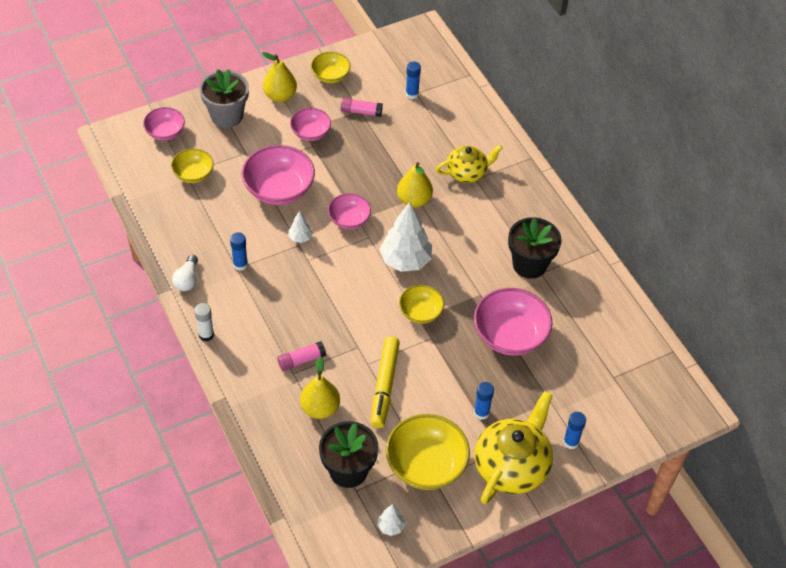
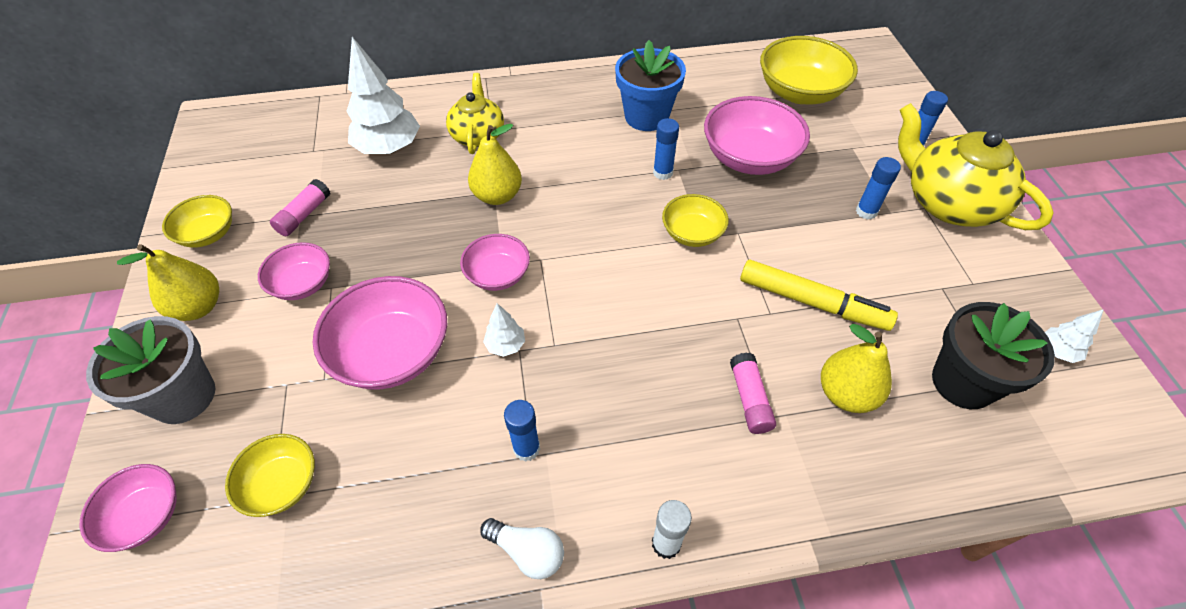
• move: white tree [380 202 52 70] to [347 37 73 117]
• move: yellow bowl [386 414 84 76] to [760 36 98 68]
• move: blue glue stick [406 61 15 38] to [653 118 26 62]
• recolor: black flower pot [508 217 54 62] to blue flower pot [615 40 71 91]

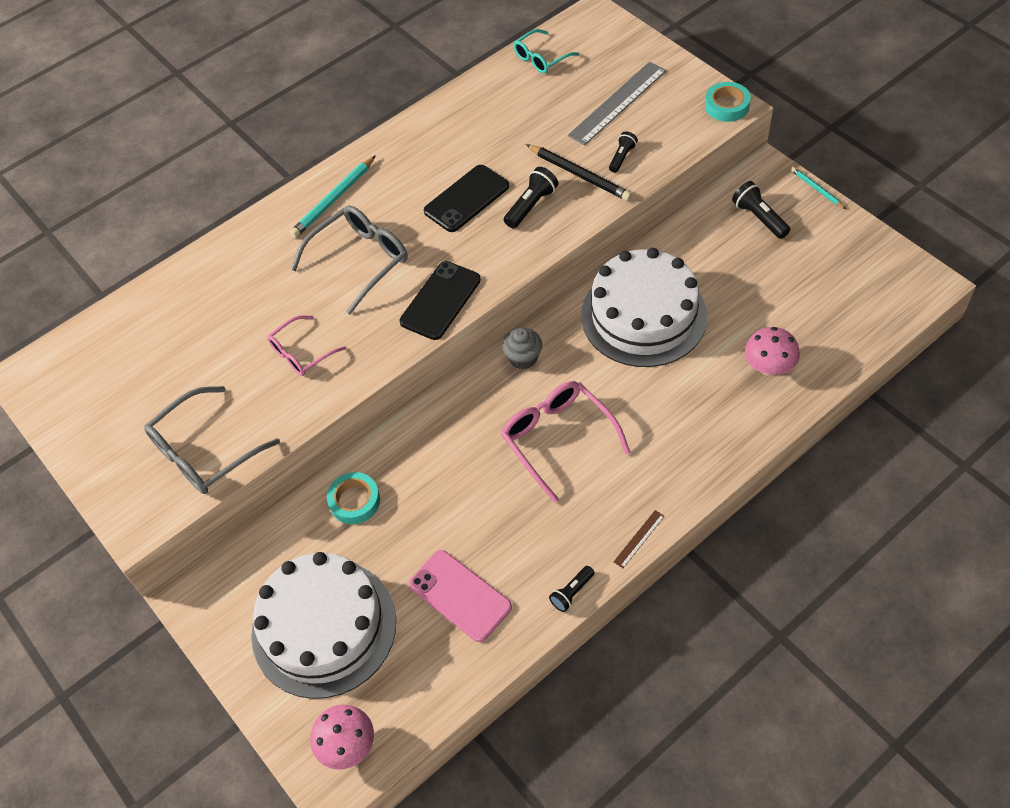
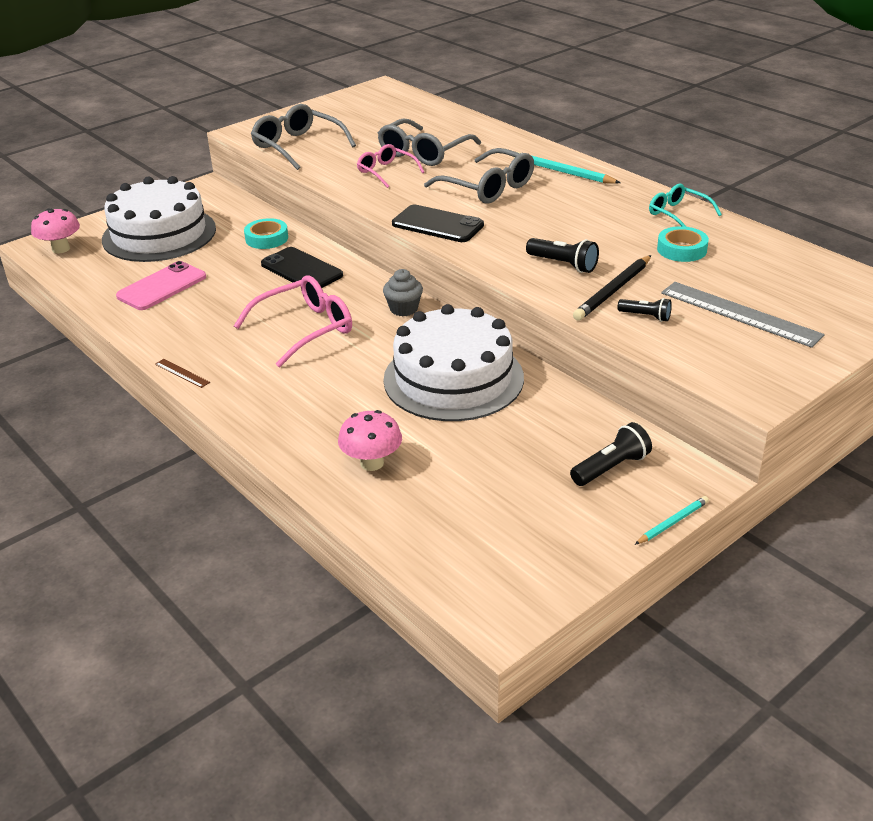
• move: black phone [424 165 85 67] to [261 247 82 41]
• move: turquoise glasses [514 29 65 44] to [649 184 73 43]
• delete: black flashlight [549 566 46 46]
• move: turquoise tape [705 82 46 40] to [657 226 52 36]
• insert: grey glasses [378 119 103 47]

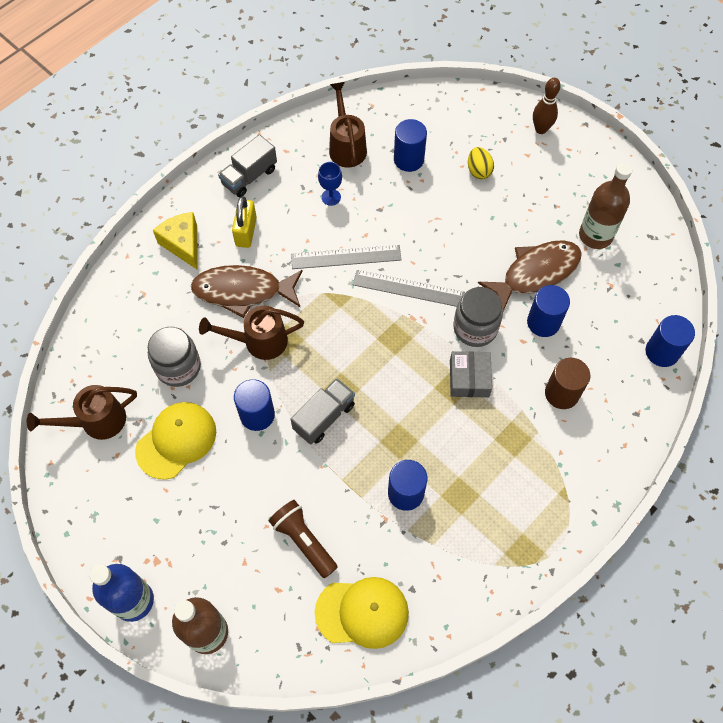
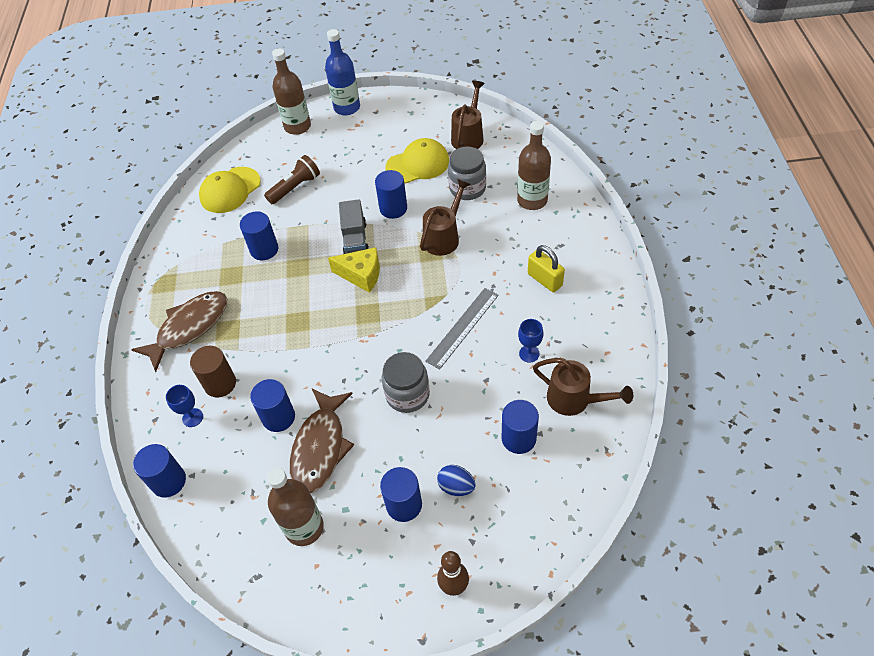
• rotate: yellow cap [135 402 81 78] = [385 138 64 46] 105 degrees counterclockwise
• move: yellow cheese [153 212 45 58] to [328 247 52 46]
• move: brown fish [191 265 112 53] to [131 291 96 81]
• delete: grey truck [218 135 59 62]
• rotate: brown flashlight [269 500 69 78] = [264 155 56 49] 45 degrees counterclockwise
• delete: grey ruler [353 270 112 37]
• delete: grey box [450 351 42 47]
• move: grey jar [453 287 50 60] to [382 352 48 61]
• recolor: yellow egg [468 147 26 32] to blue egg [437 465 39 31]
• insert: blue goblet [166 385 37 42]
• insert: blue cylinder [380 467 42 55]
• insert: brown bottle [517 121 34 89]

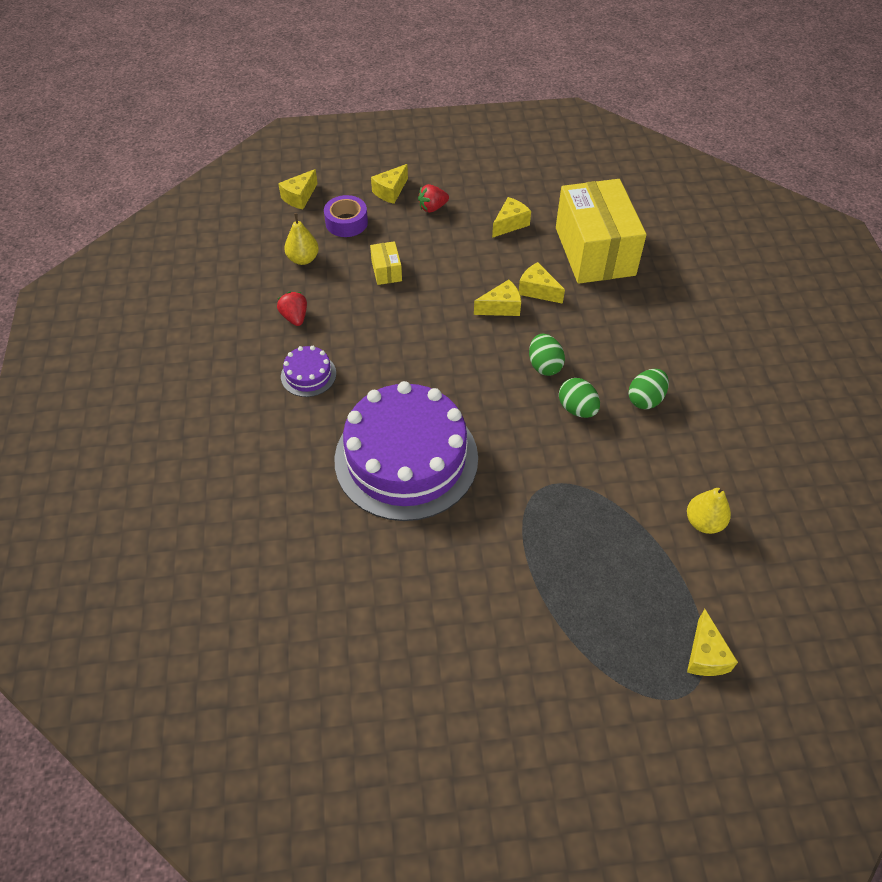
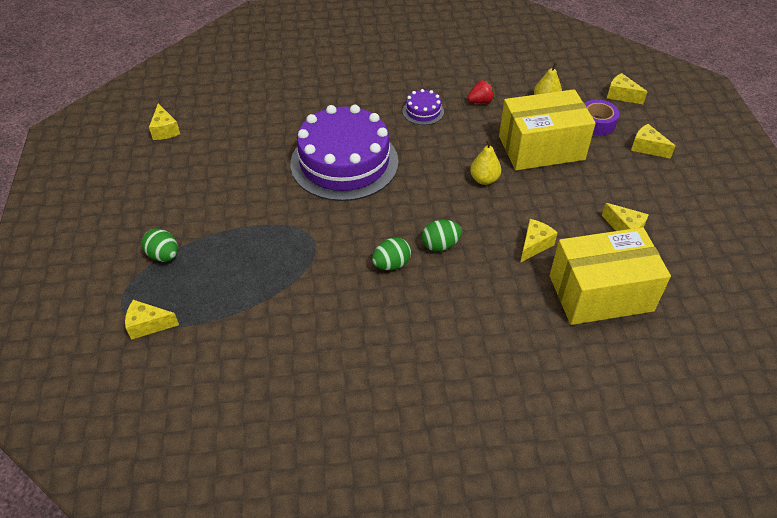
• resize: yellow box [370 241 32 44] = [499 89 97 81] x2.44
• delete: red strawberry [418 184 31 29]
• move: yellow cheese [474 280 47 36] to [149 103 31 37]
• move: green egg [628 369 41 40] to [142 229 36 33]
• move: yellow pear [687 487 44 47] to [470 139 31 46]

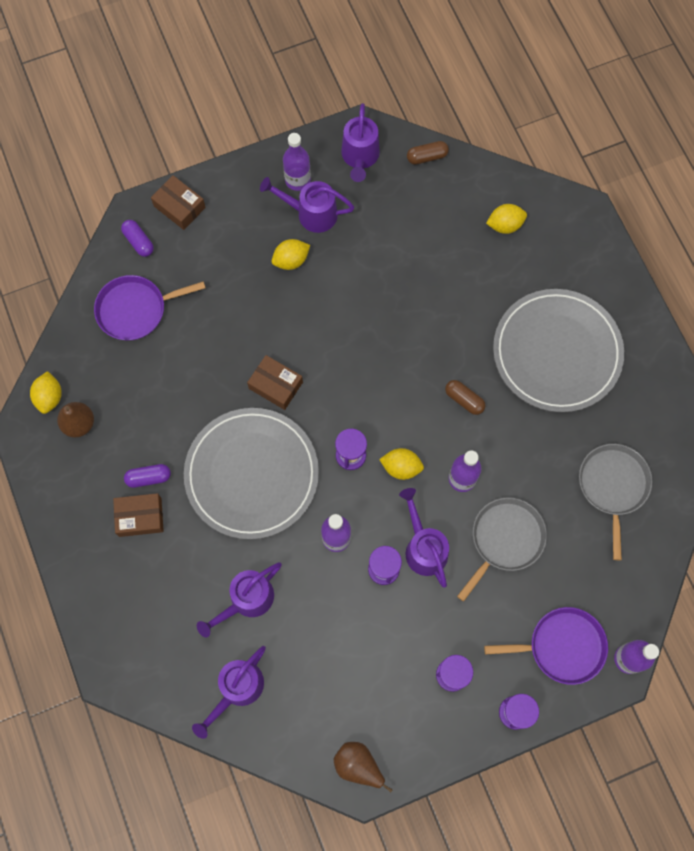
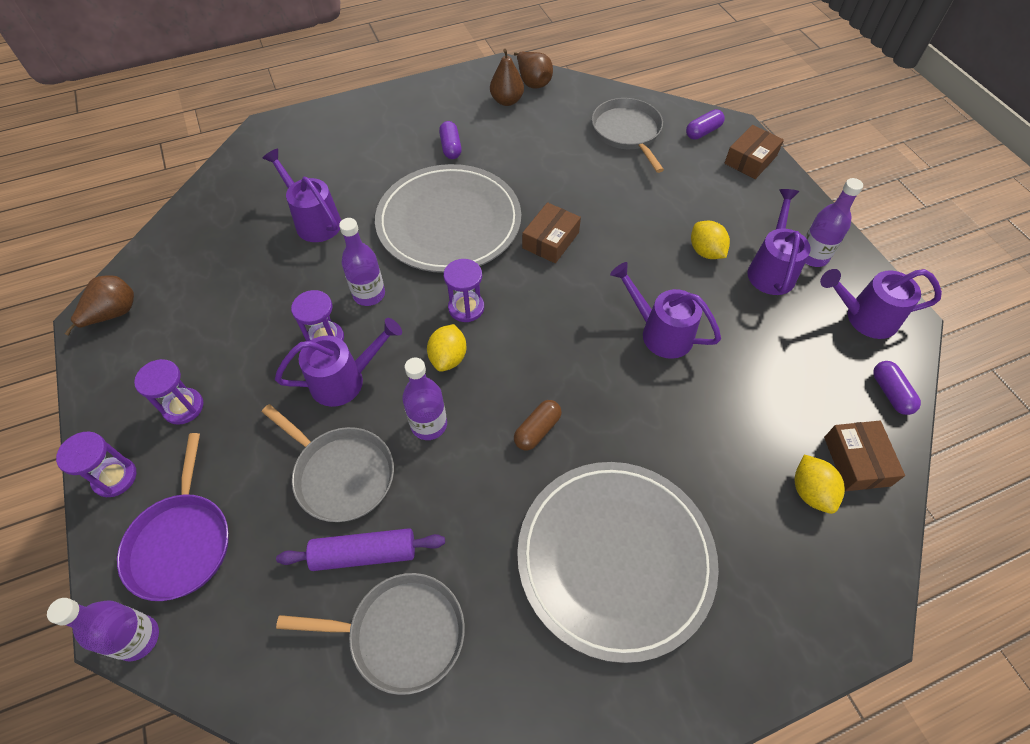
• replace: yellow lemon [30 371 32 43] to brown pear [514 52 39 37]
• recolor: purple pan [94 275 112 65] to grey pan [592 98 72 75]
• move: brown box [113 493 51 44] to [824 421 81 70]
• move: purple watering can [192 646 74 93] to [610 262 111 97]
• recolor: brown capsule [407 141 42 24] to purple capsule [873 361 48 54]
• insert: purple rolling pin [276 528 169 43]

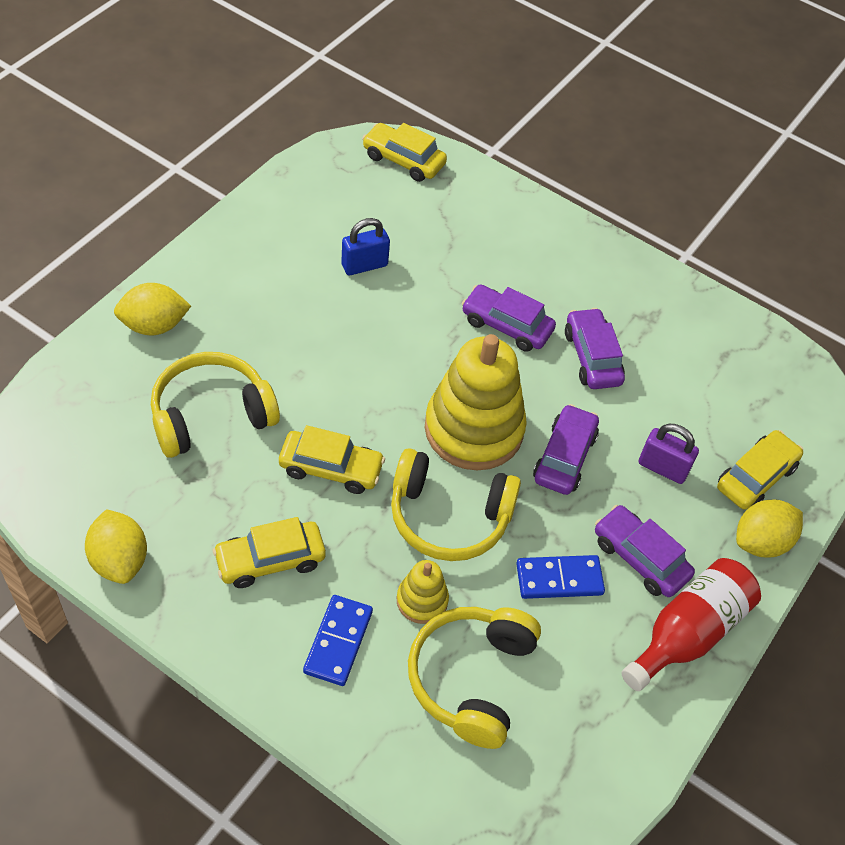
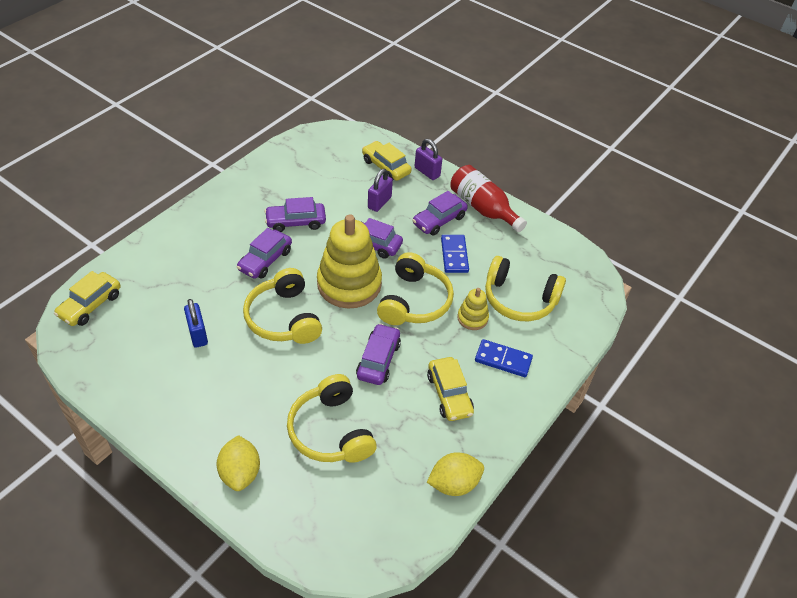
• recolor: yellow car [279 425 106 69] to purple car [356 323 45 62]
• replace: yellow lemon [736 500 67 58] to purple padlock [415 139 27 41]
• insert: yellow headphones [243 268 79 76]

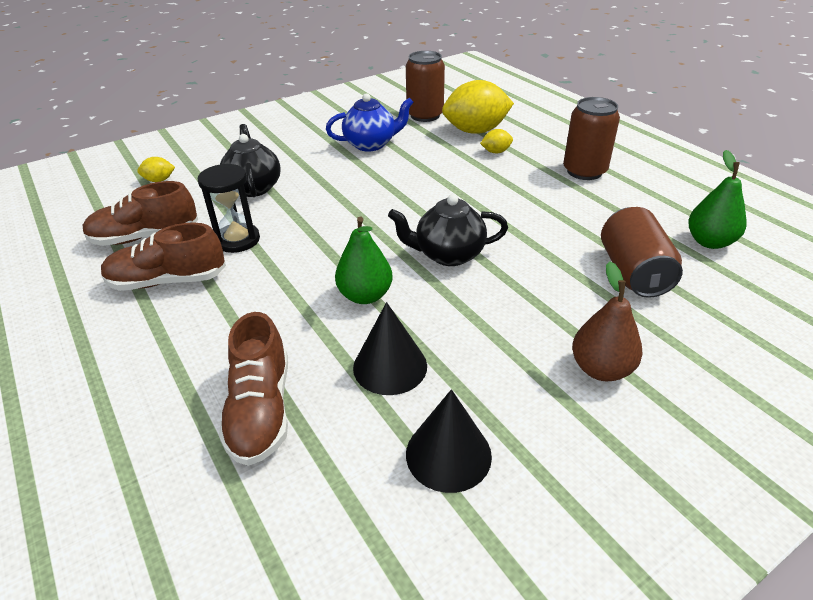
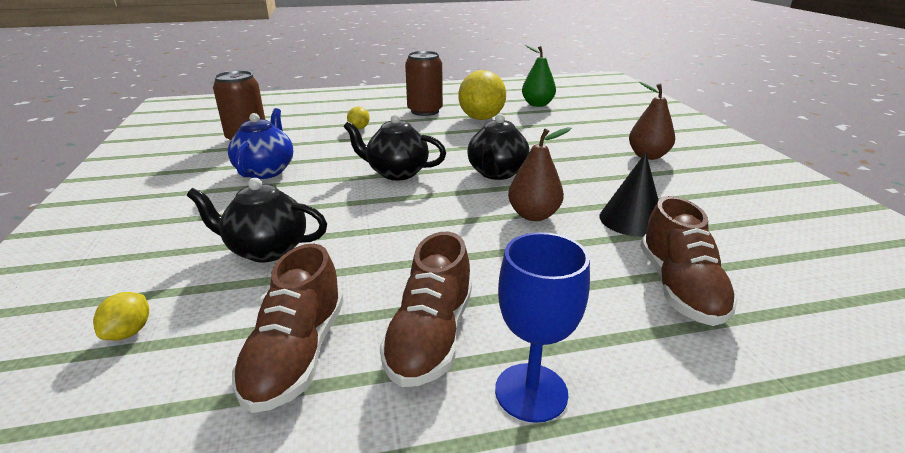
• delete: black hourglass [198 164 62 89]
• rotate: brown shoe [219 312 69 154] = [640 196 98 130] 75 degrees clockwise
• recolor: green pear [335 216 58 88] to brown pear [508 127 63 94]
• delete: black cone [406 389 86 104]
• move: yellow lemon [442 80 72 54] to [458 70 48 50]
• delete: brown can [601 207 82 91]
• insert: black teapot [343 114 103 66]
• insert: blue goblet [495 232 95 191]

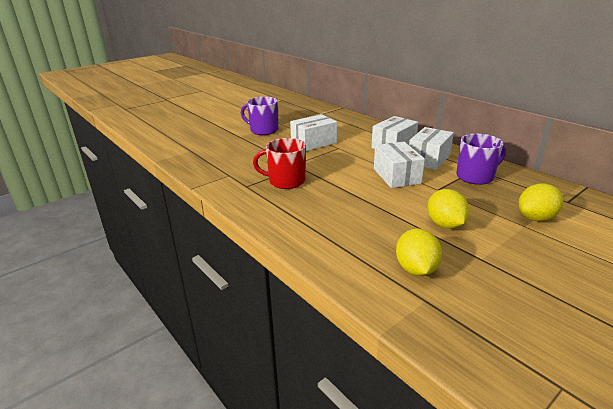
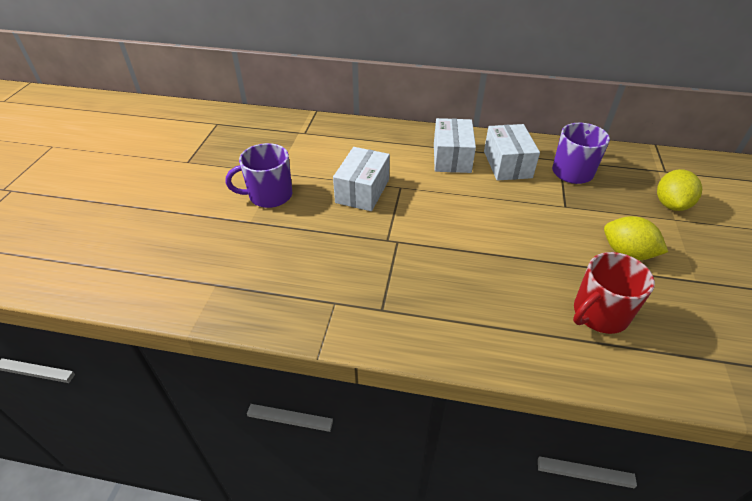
• move: red mug [253 138 53 51] to [573 252 82 82]
• delete: white box [374 142 51 46]
• delete: yellow lemon [396 228 46 48]

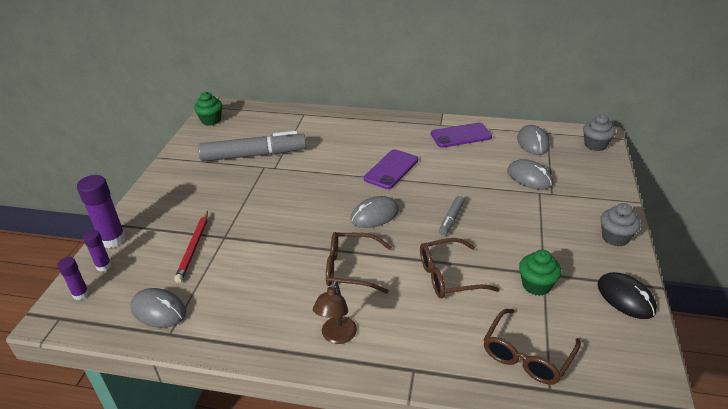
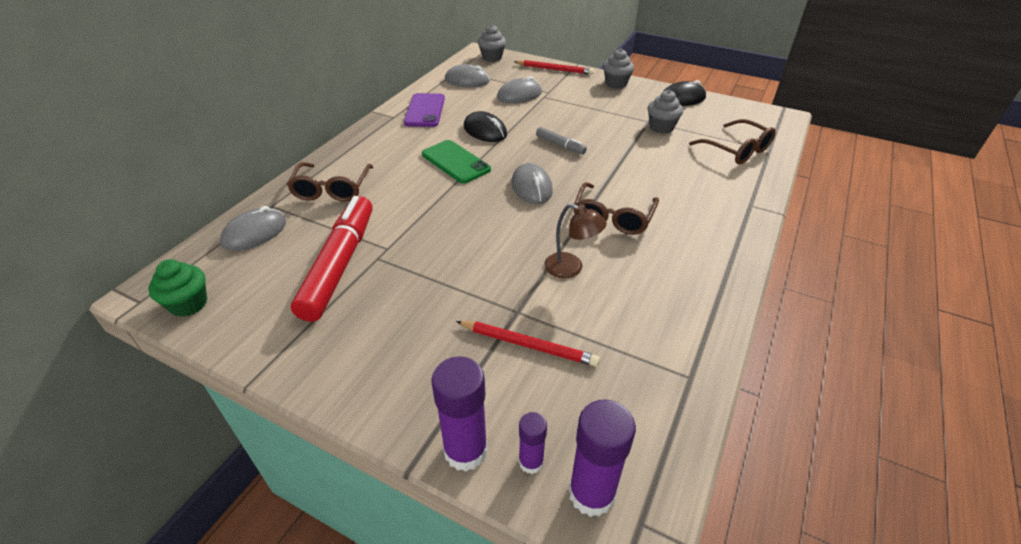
• resize: purple glue stick [57 257 32 43] = [569 399 67 118] x1.77
• move: grey mouse [131 288 55 40] to [220 206 66 45]
• recolor: grey marker [198 131 108 31] to red marker [291 196 81 126]
• move: brown lamp [313 281 44 63] to [544 203 63 76]
• recolor: purple phone [364 149 54 40] to green phone [422 140 69 43]
• move: brown glasses [420 238 80 60] to [287 162 86 40]
• recolor: green cupcake [519 250 43 46] to grey cupcake [648 90 35 44]
• insert: black mouse [464 111 43 31]
• insert: red pencil [514 60 80 15]

